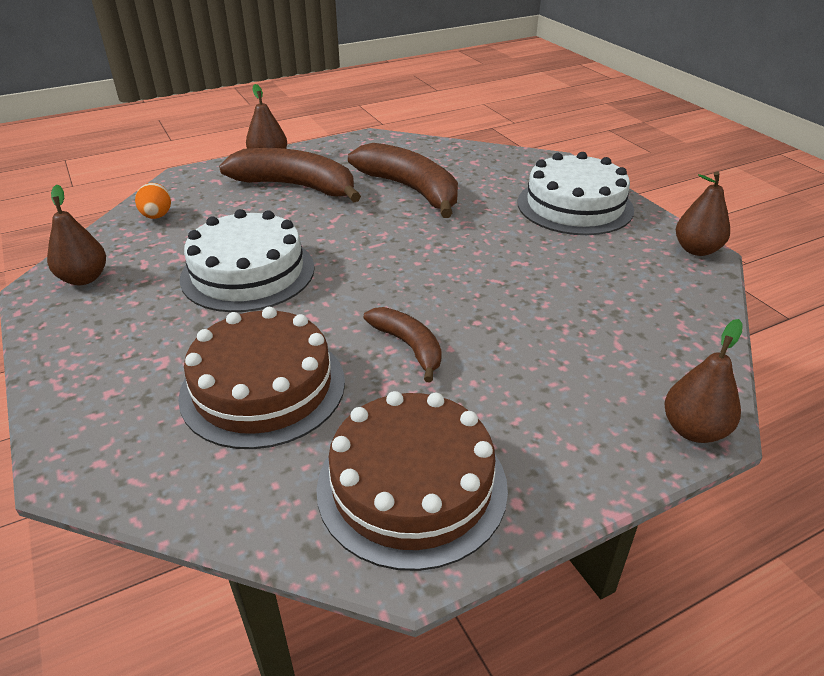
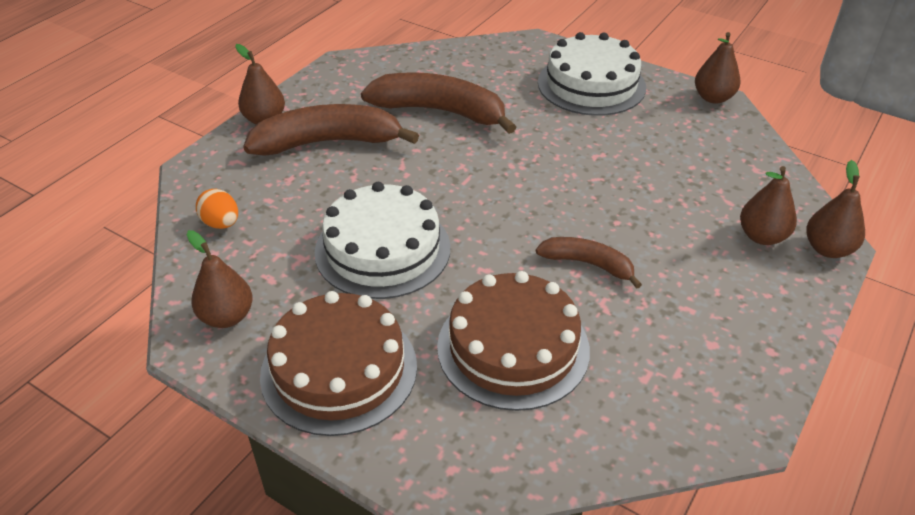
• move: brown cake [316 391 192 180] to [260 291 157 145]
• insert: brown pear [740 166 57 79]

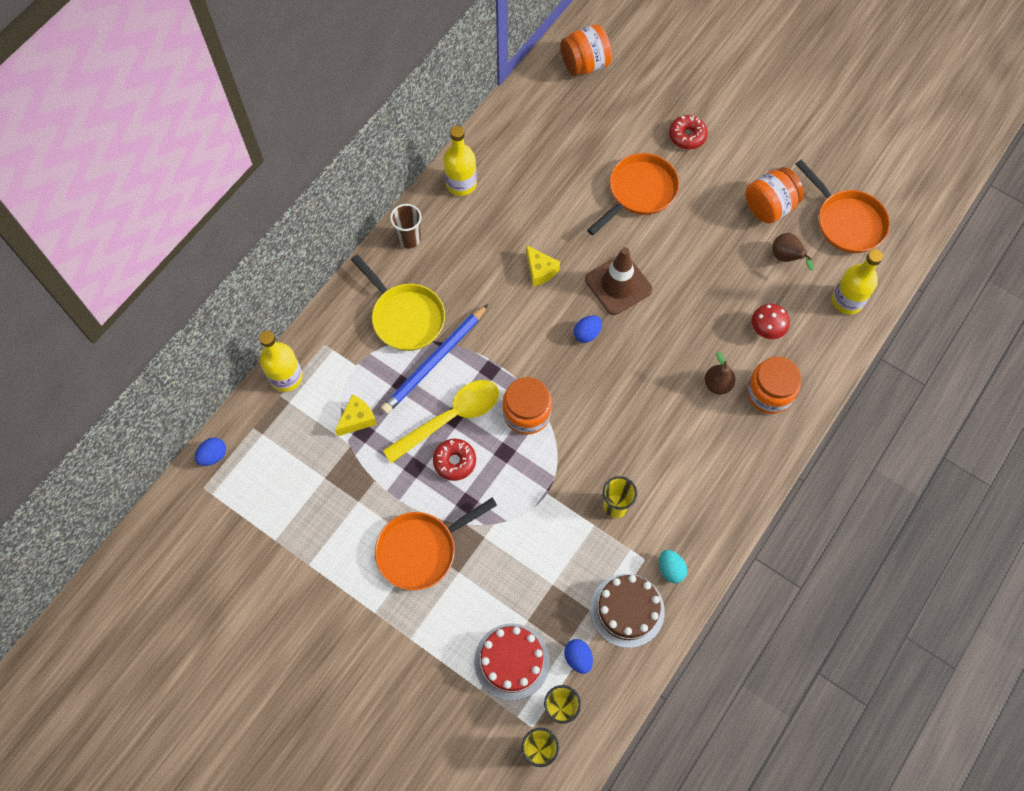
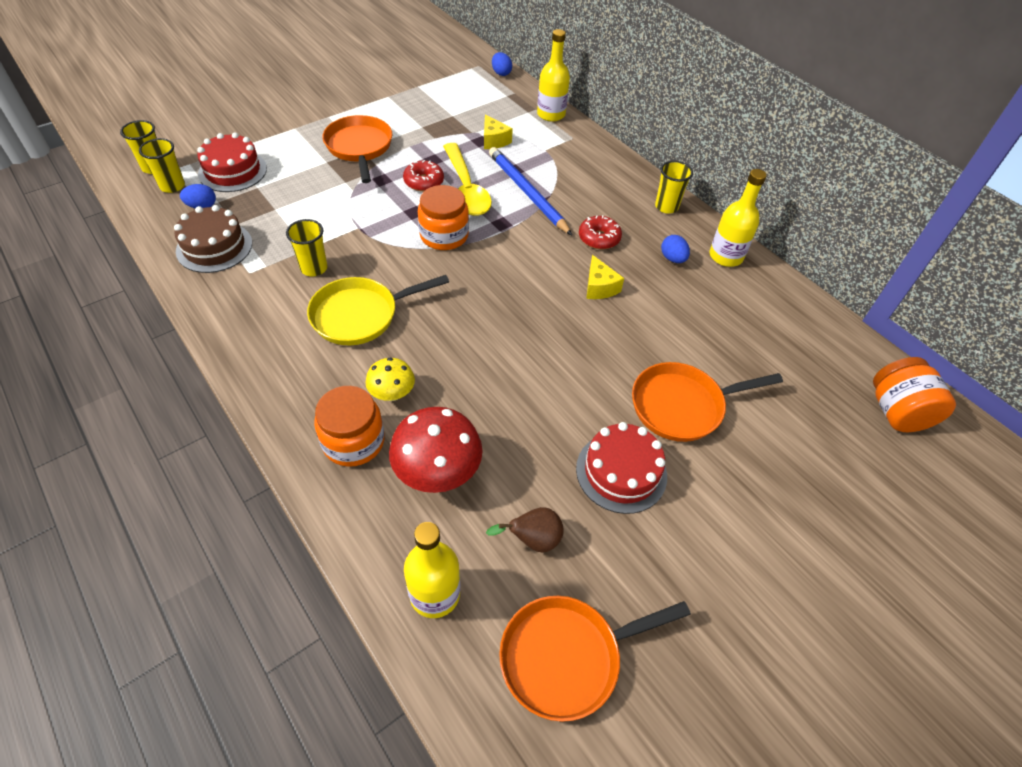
• move: yellow pan [351 254 94 97] to [307 275 142 70]
• recolor: brown cup [390 204 32 44] to yellow cup [655 161 38 53]
• rotate: yellow cheese [526 245 34 41] = [586 255 38 44] 90 degrees counterclockwise
• move: blue egg [574 315 28 28] to [661 235 29 28]
• delete: brown traffic cone [585 247 68 68]
• rotate: orange pan [587 153 92 82] = [632 362 151 80] 105 degrees clockwise
• delete: turquoise egg [659 550 28 33]
• move: red donut [669 115 39 35] to [579 215 43 34]
• replace: brown pear [704 352 32 43] to yellow mushroom [365 358 50 43]
• delete: orange jar [745 167 59 57]
• resize: red mushroom [751 304 39 35] = [389 407 94 86] x1.72
• insert: red cake [576 422 91 92]

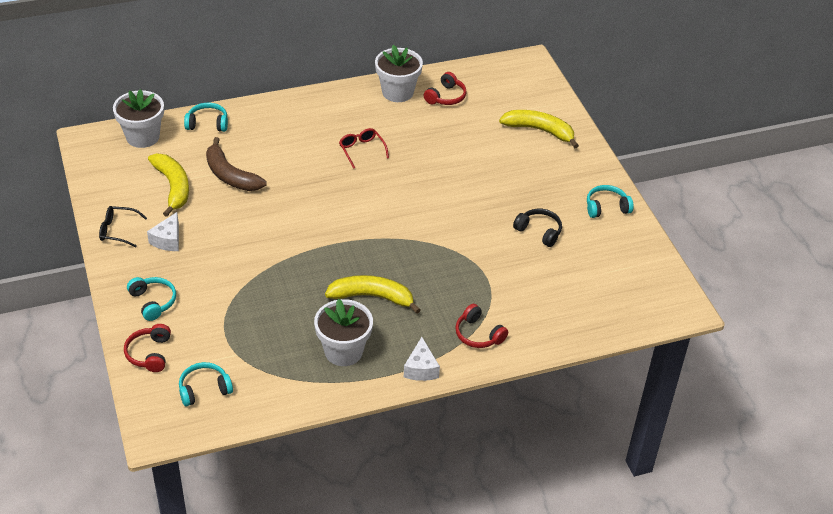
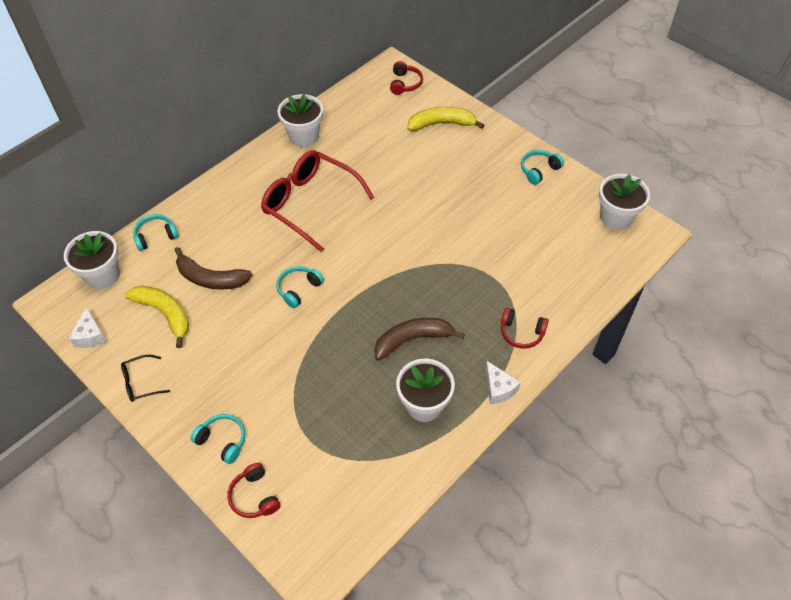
• move: white cheese [147 212 32 39] to [69 307 38 41]
• move: turquoise headphones [179 362 54 44] to [276 266 48 42]
• recolor: yellow banana [325 275 95 39] to brown banana [374 318 91 43]
• resize: red glasses [339 128 50 41] = [261 150 114 102] x2.29
• move: red headphones [424 72 43 33] to [390 61 33 34]
• delete: black headphones [513 209 49 38]
• insert: white flower pot [599 174 51 56]

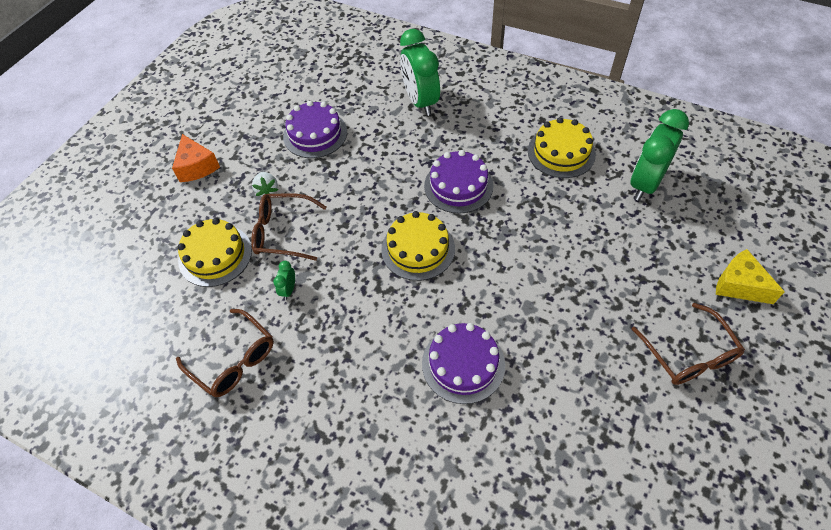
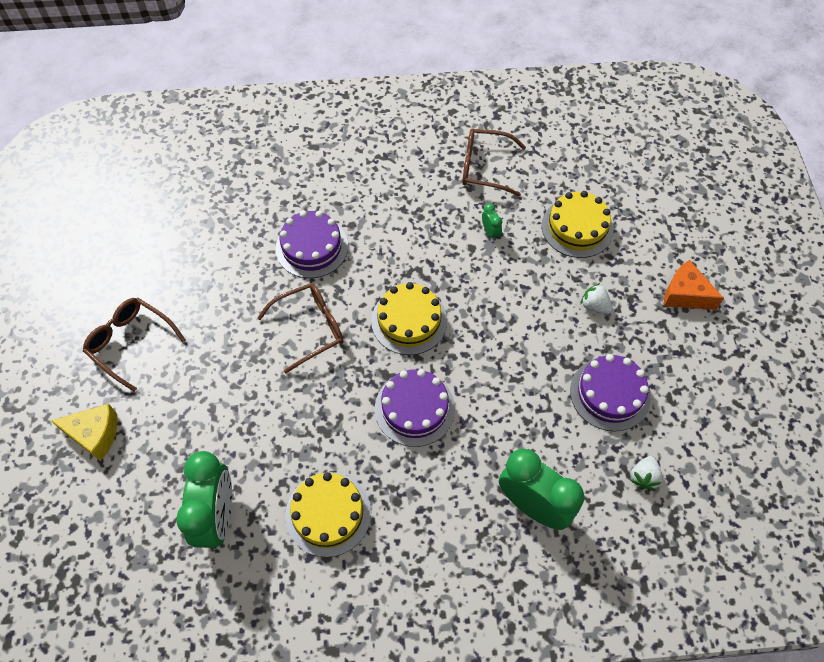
• move: brown glasses [251 193 76 68] to [257 283 87 90]
• insert: white strawberry [630 456 33 35]

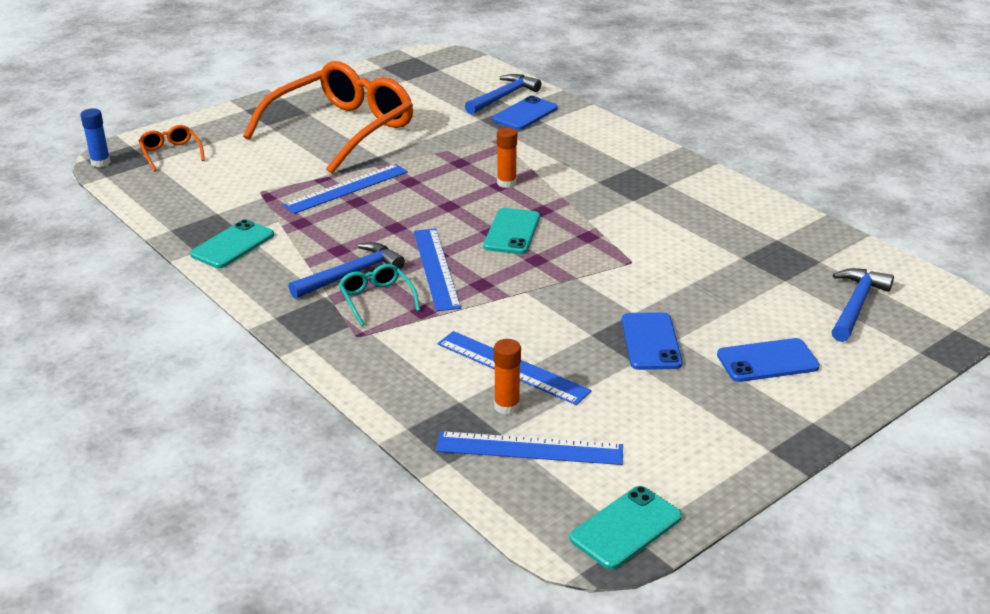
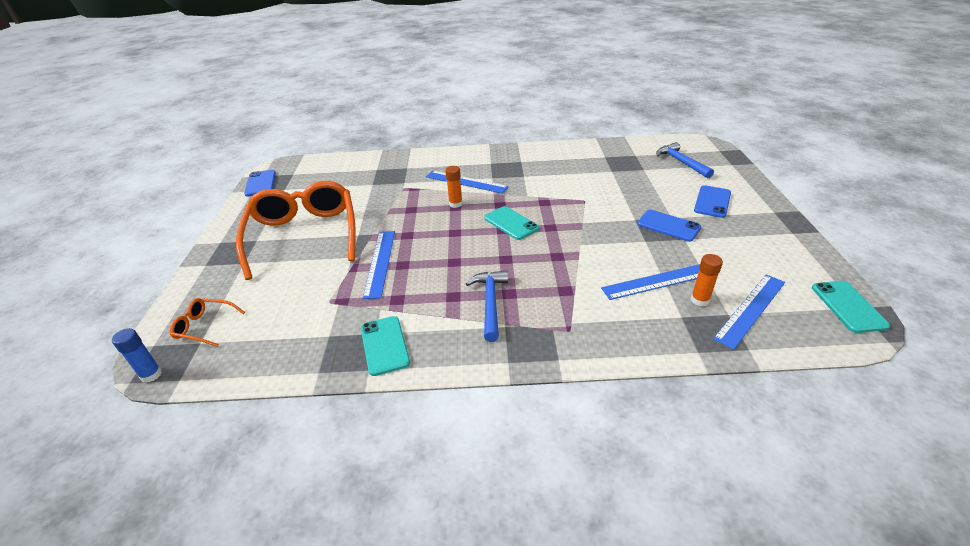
• delete: turquoise glasses [338 264 82 62]
• move: blue ruler [414 228 47 83] to [426 171 83 23]
• delete: blue hammer [465 74 76 40]
• move: blue phone [492 96 66 34] to [244 170 32 27]

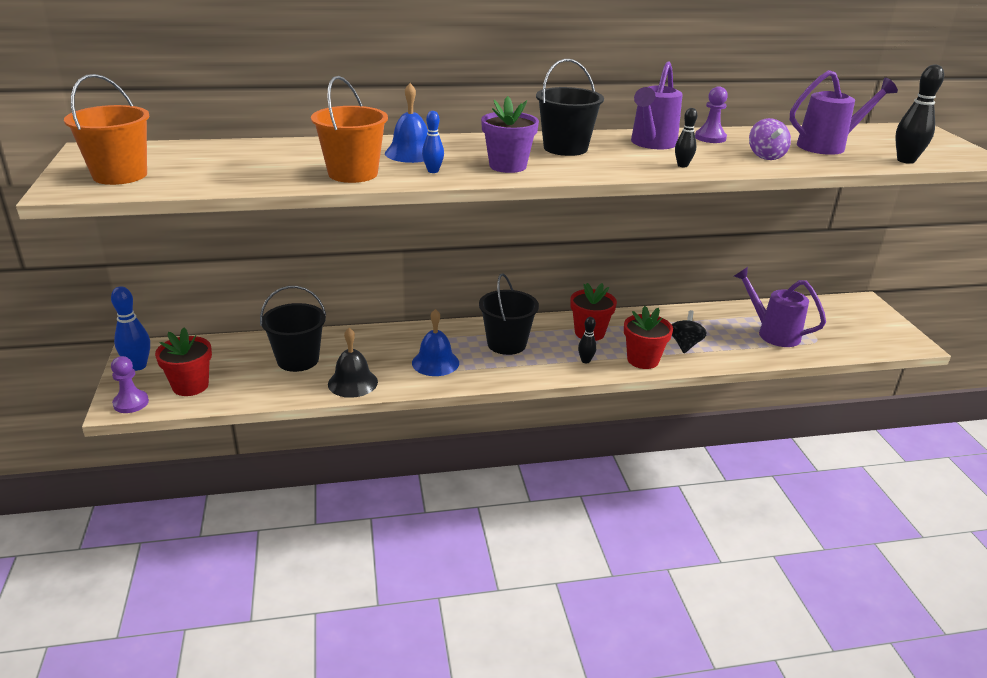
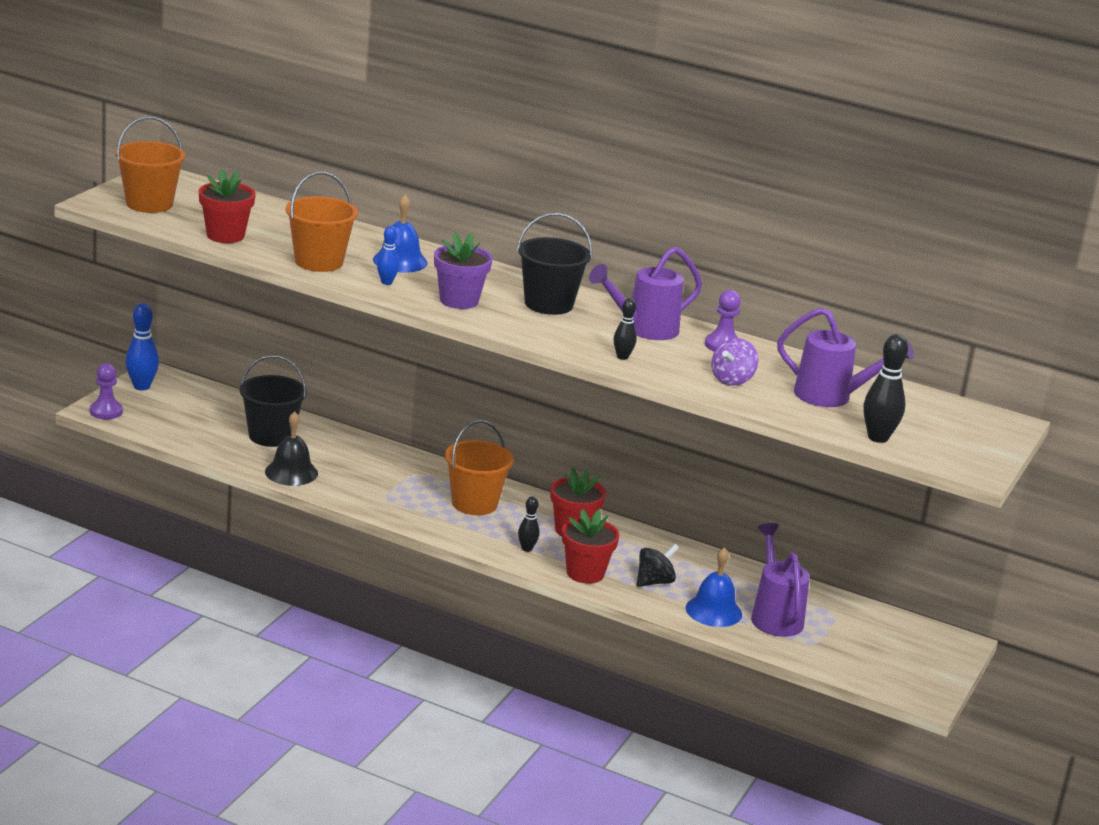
• move: red flower pot [155 328 57 68] to [198 170 58 73]
• move: blue bell [412 309 47 67] to [686 547 56 80]
• recolor: black bucket [479 273 60 82] to orange bucket [445 420 69 95]

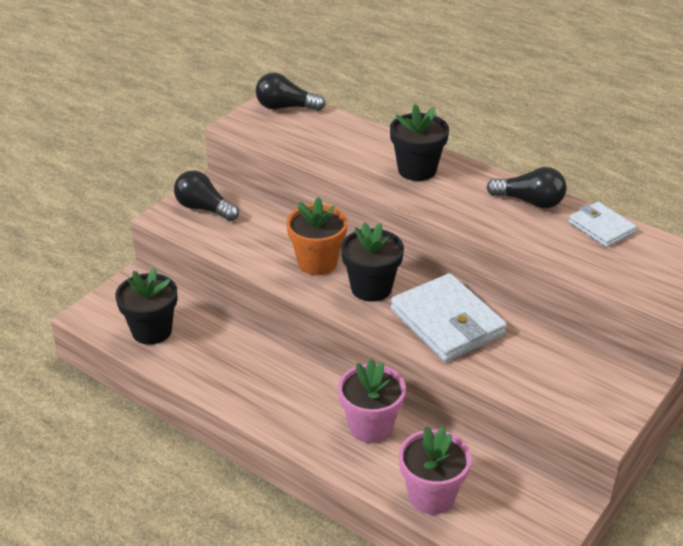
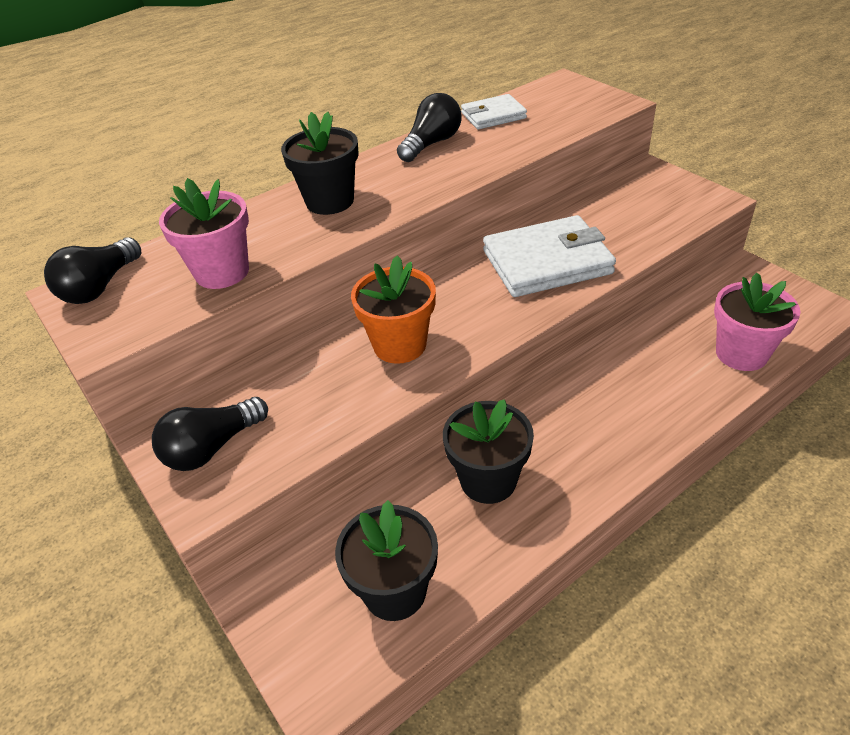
• move: pink flower pot [338 358 68 85] to [159 178 90 111]
• move: black flower pot [341 222 63 80] to [443 399 91 105]

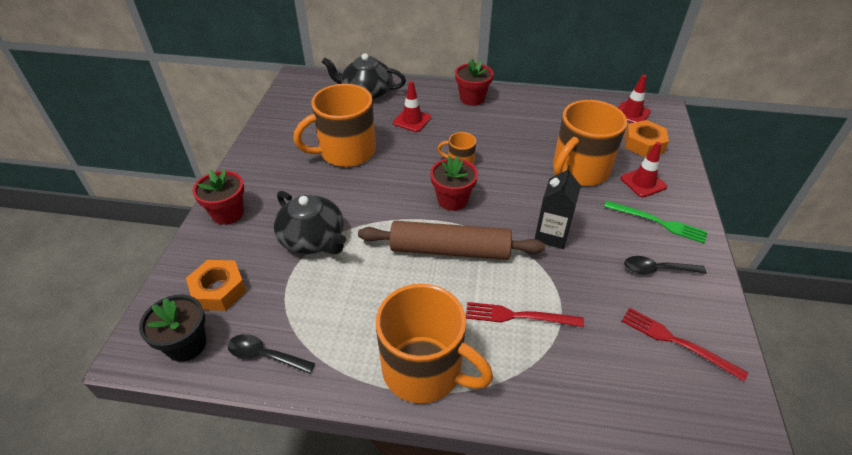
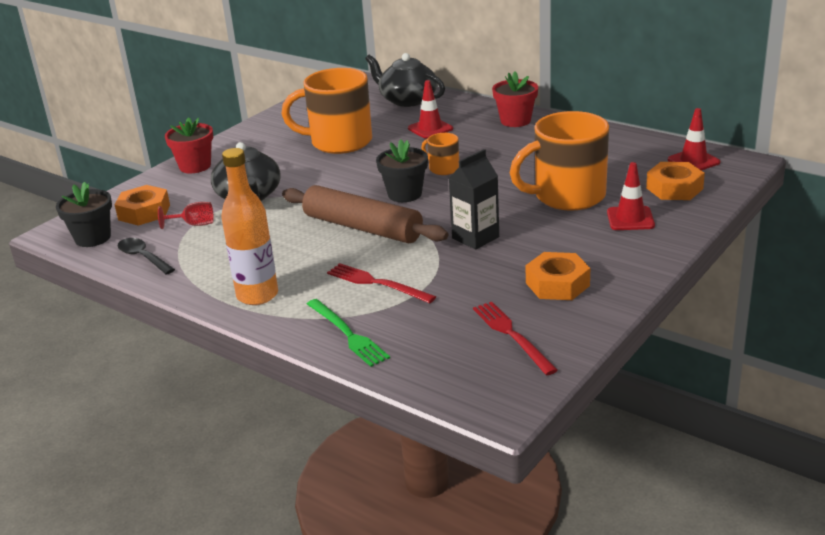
• replace: orange mug [376 284 117 119] to orange bottle [221 148 57 157]
• recolor: red flower pot [430 156 48 55] to black flower pot [376 140 52 62]
• move: green fork [604 201 103 42] to [307 299 83 68]
• replace: black spoon [624 256 82 18] to orange nut [526 252 64 48]
• insert: red goblet [158 202 56 27]

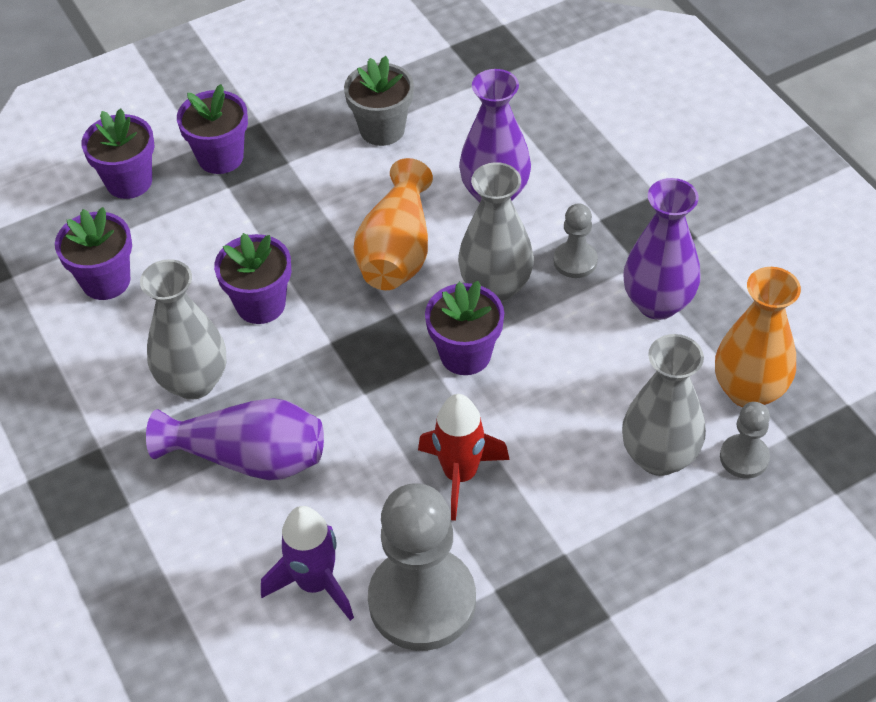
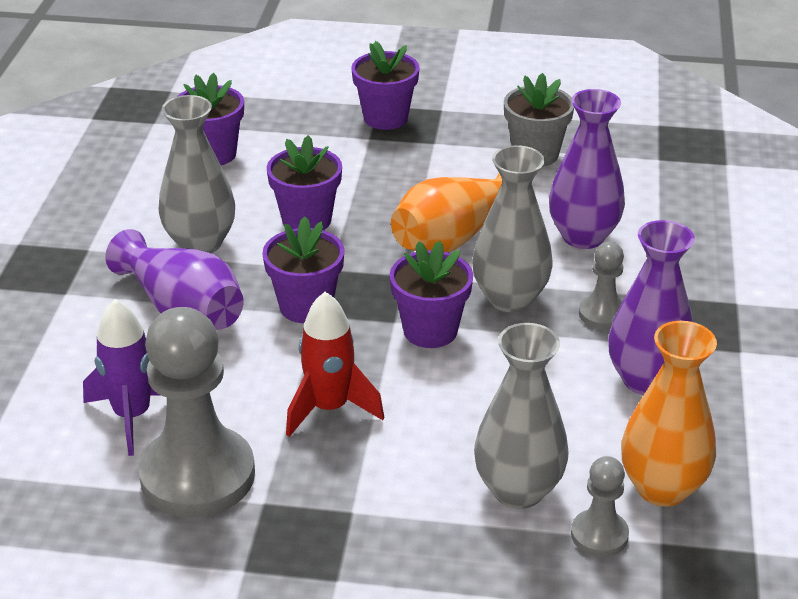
• move: purple flower pot [81 108 74 91] to [262 216 82 107]

